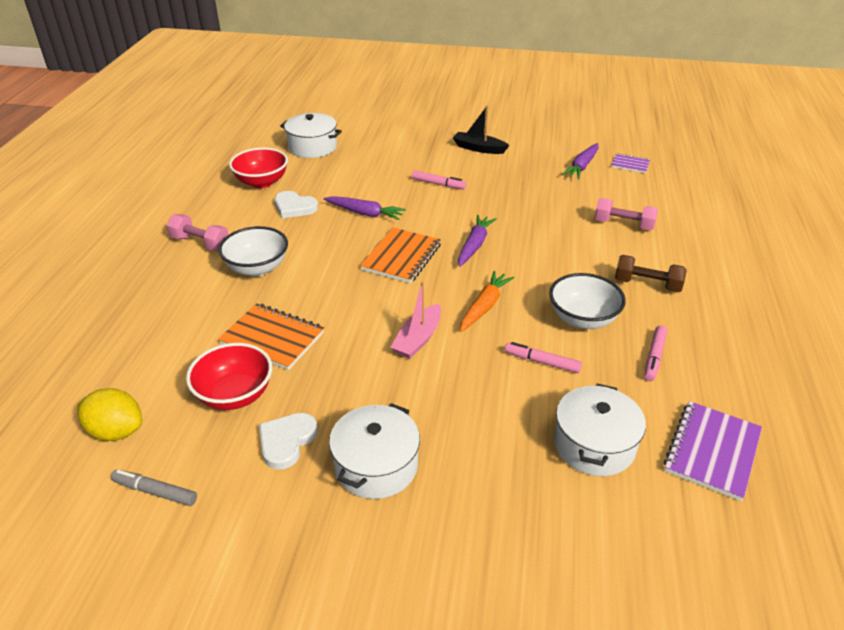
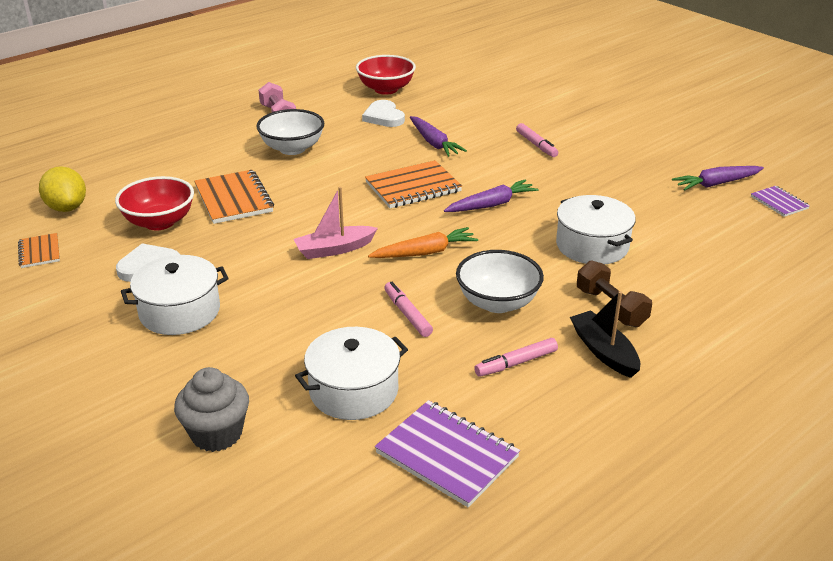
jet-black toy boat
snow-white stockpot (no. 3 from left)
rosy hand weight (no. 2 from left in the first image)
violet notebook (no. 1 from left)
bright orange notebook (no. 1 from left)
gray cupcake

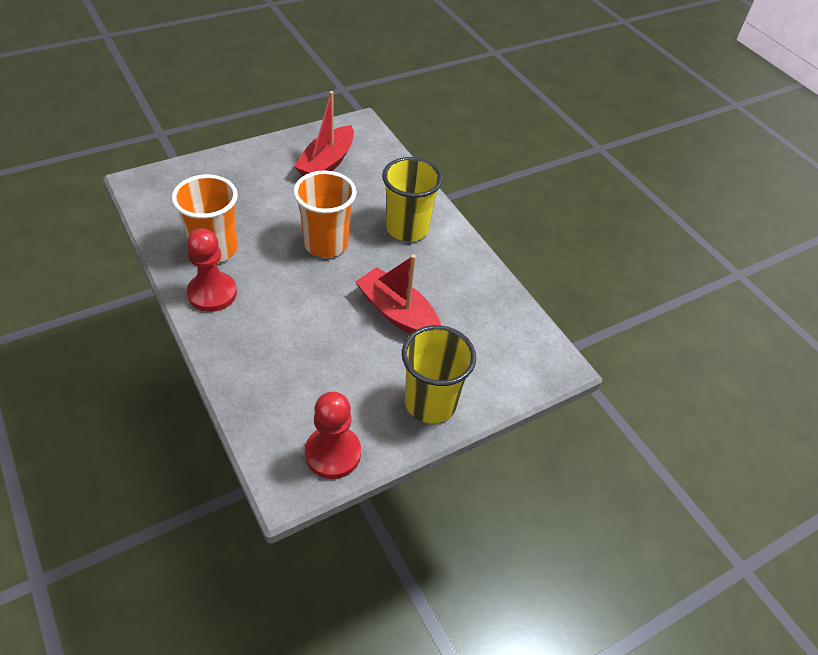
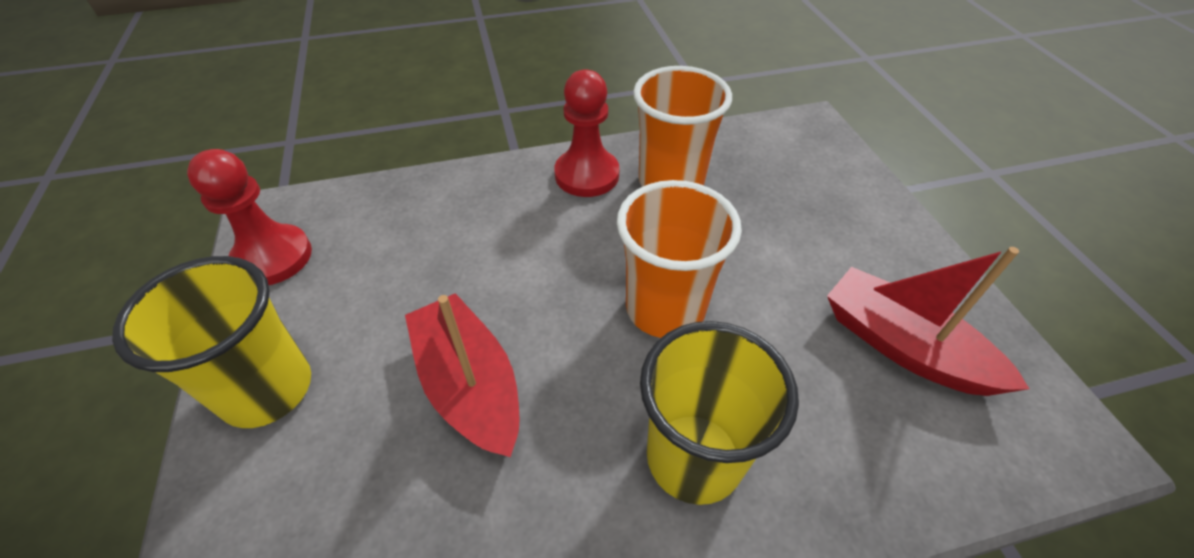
scarlet toy boat (no. 1 from left)

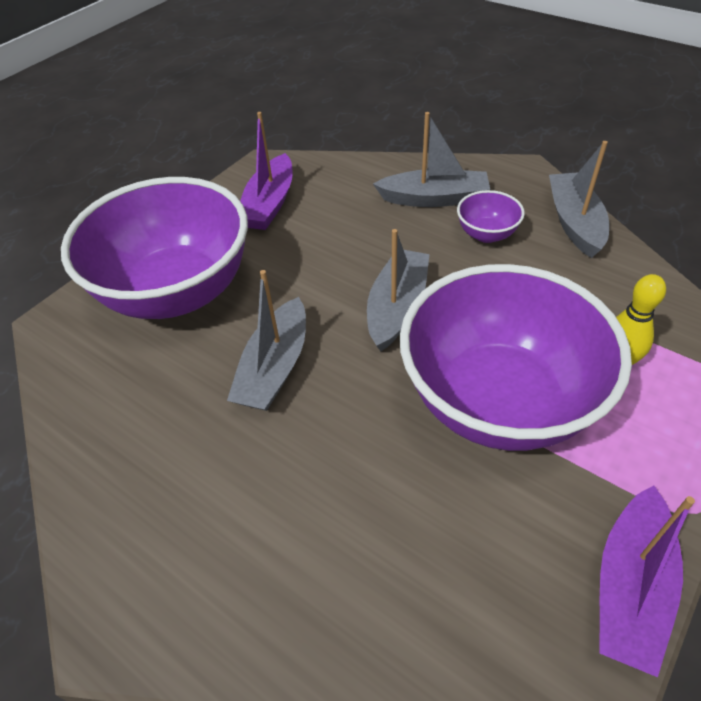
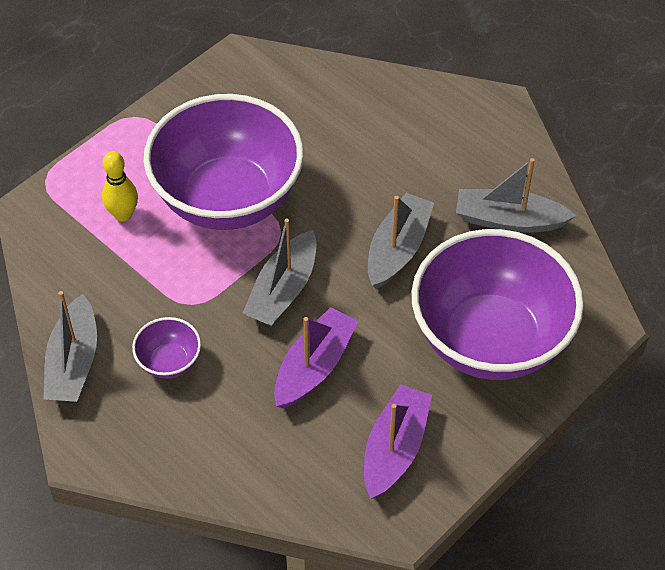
gray toy boat (no. 4 from left)
violet toy boat (no. 1 from left)

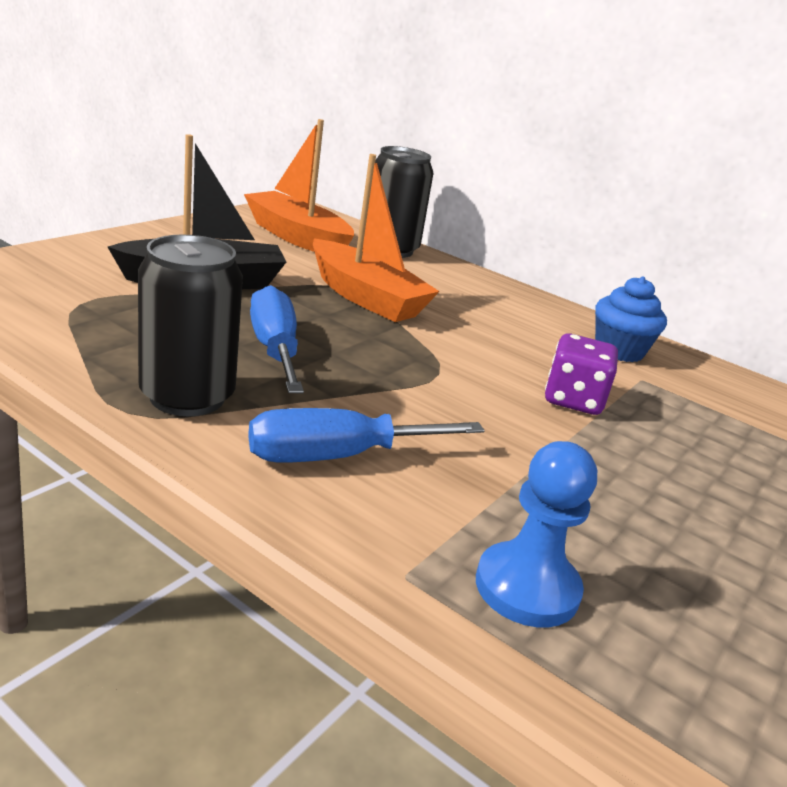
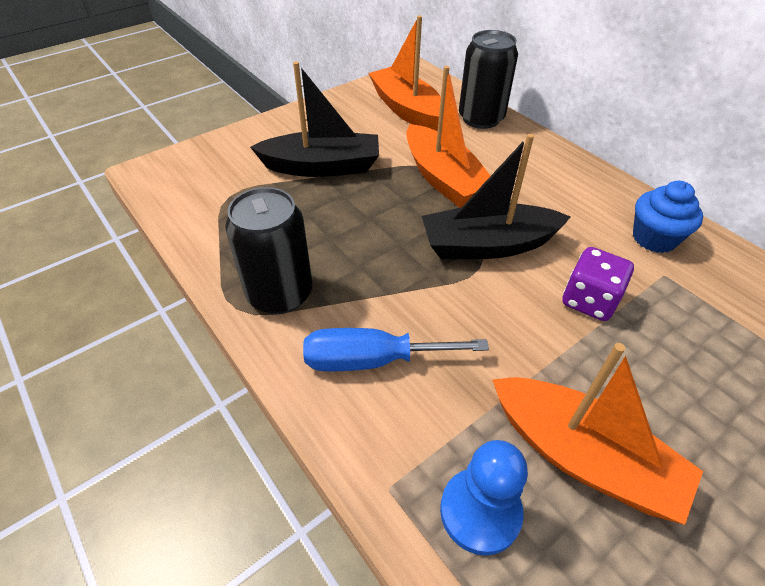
cobalt flat screwdriver (no. 1 from left in the first image)
jet-black toy boat (no. 2 from left)
bright orange toy boat (no. 3 from left)

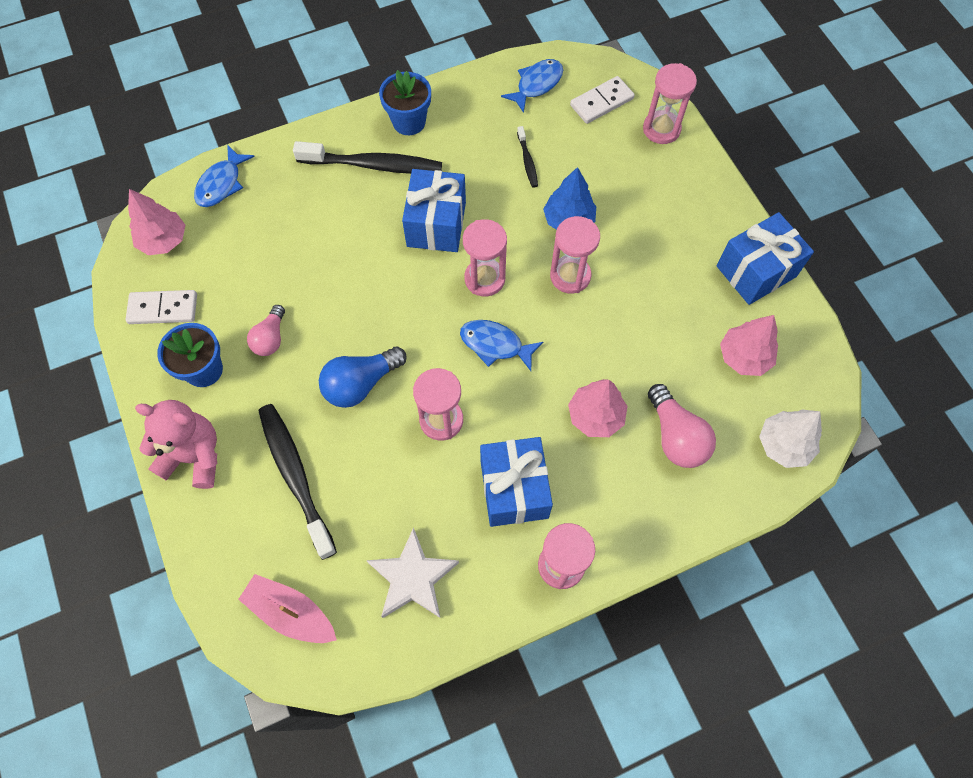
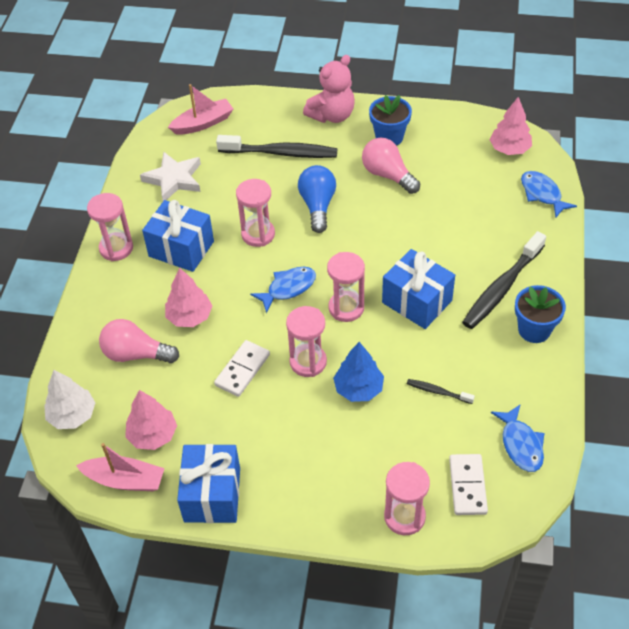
snow-white domino tile (no. 1 from left)
rosy lightbulb (no. 2 from left)
rosy toy boat (no. 1 from left)

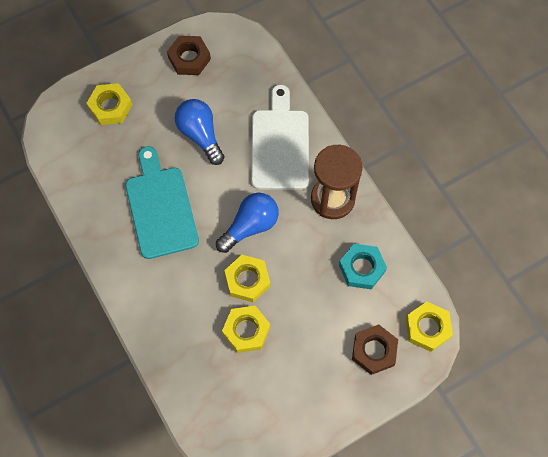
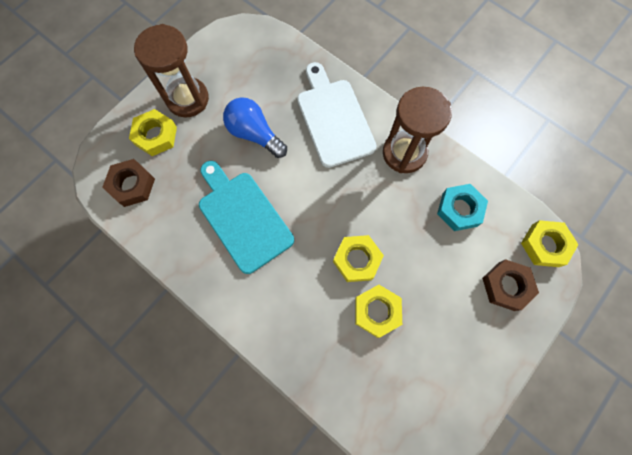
russet hexagon nut (no. 1 from left)
cobalt lightbulb (no. 2 from left in the first image)
russet sand timer (no. 1 from left)

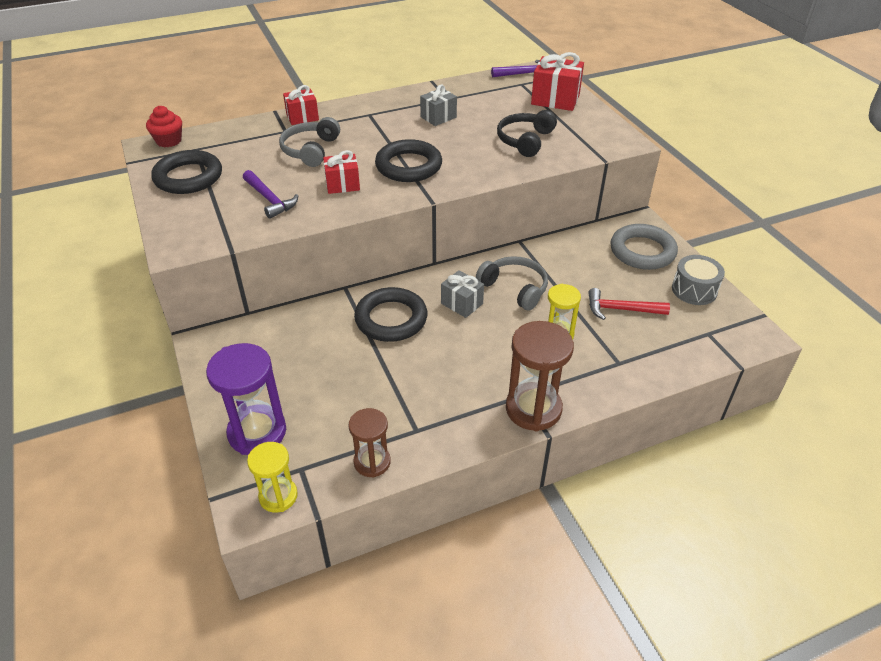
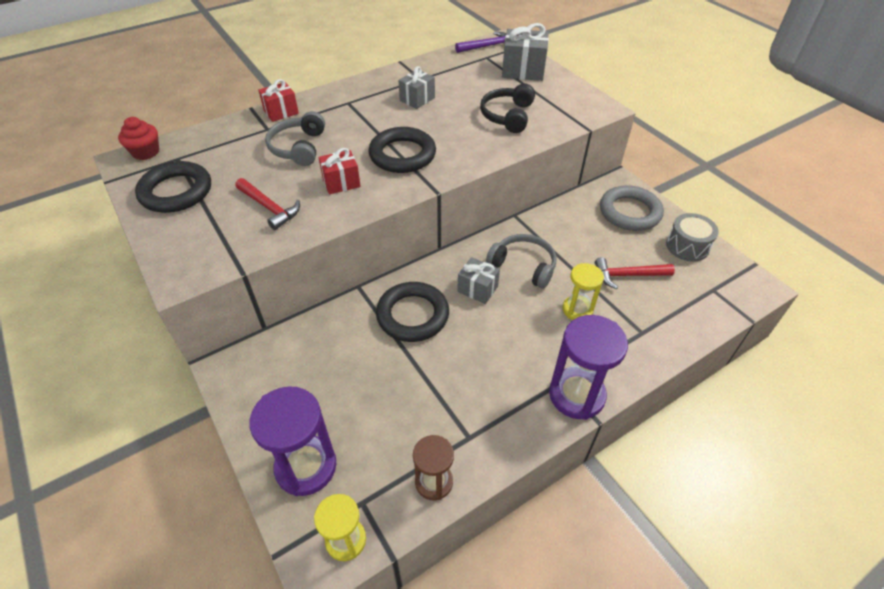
gray wrapped gift (no. 3 from left)
scarlet hammer (no. 1 from left)
violet sand timer (no. 2 from left)

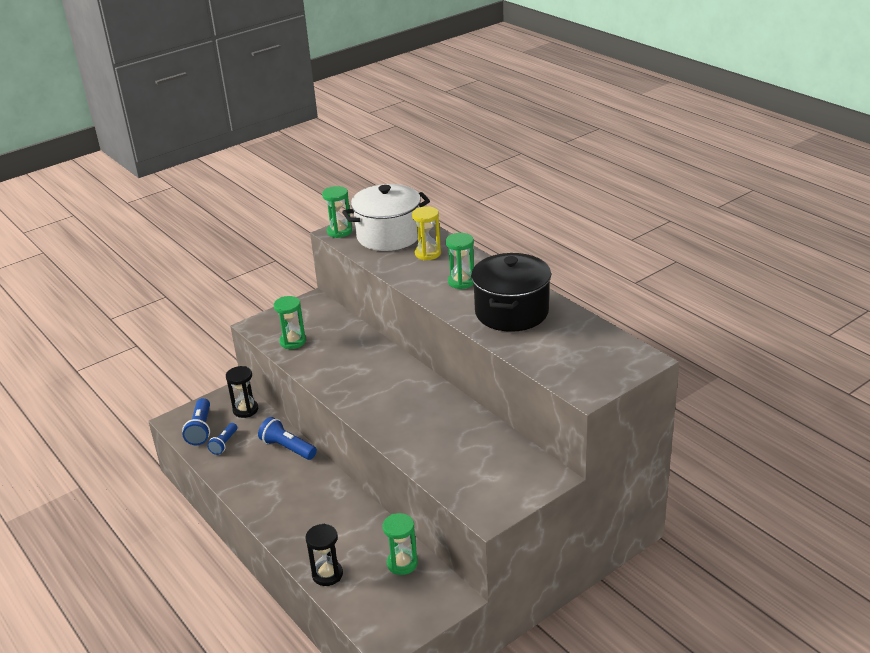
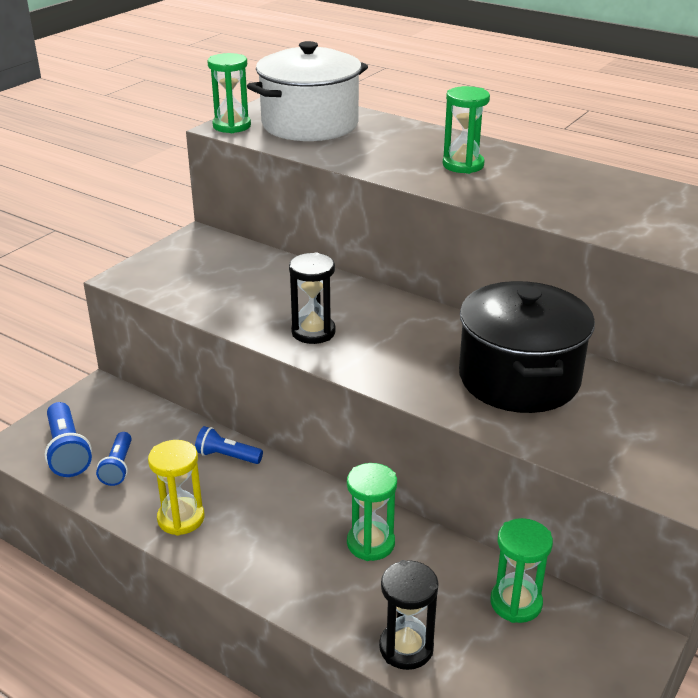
bright yellow sand timer
jet-black stockpot
leaf-green sand timer (no. 2 from left)
jet-black sand timer (no. 1 from left)
cobalt flashlight (no. 3 from left)

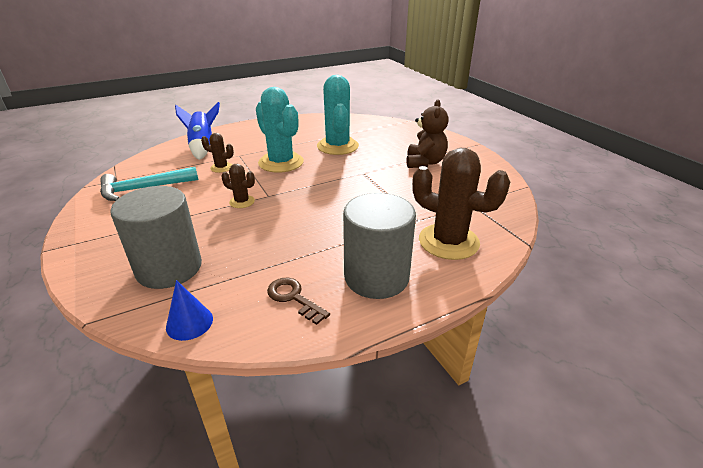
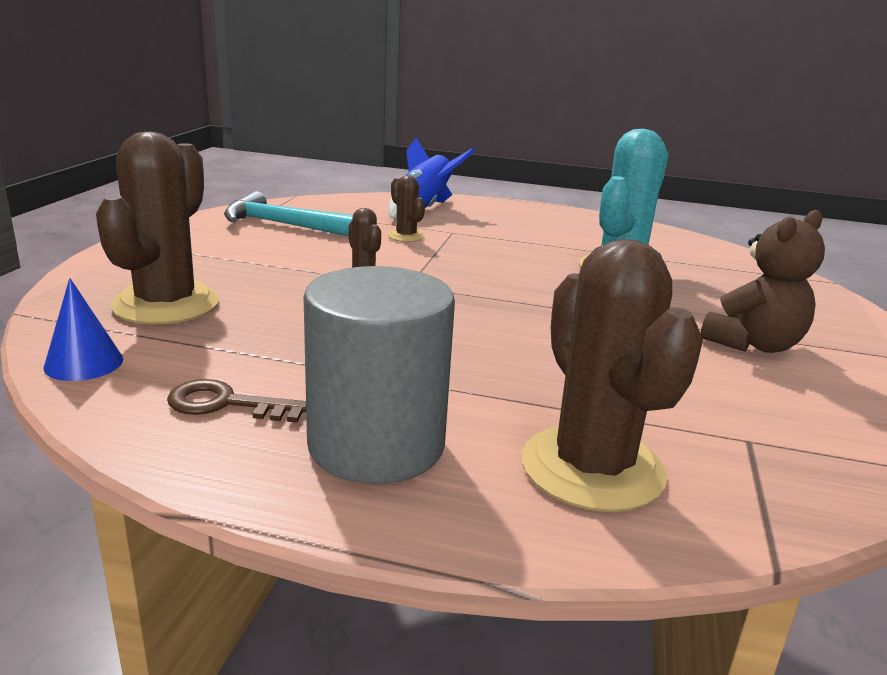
turquoise prickly plant (no. 1 from left in the first image)
russet prickly plant (no. 1 from left)
russet latchkey

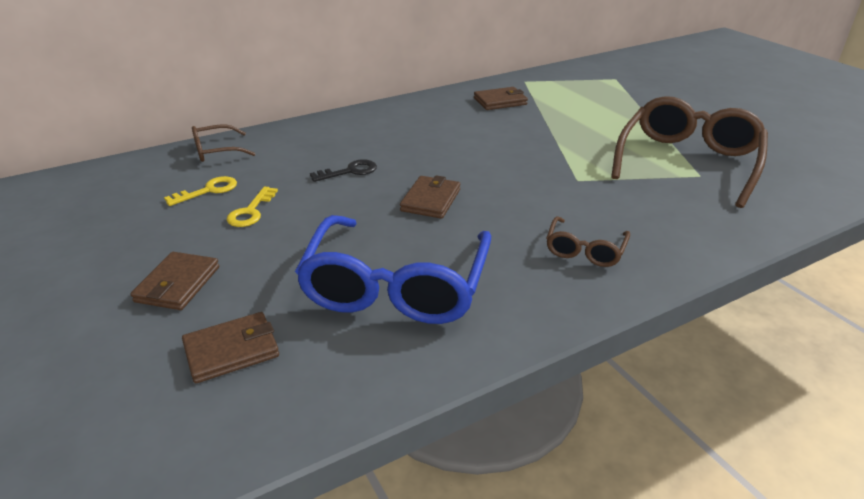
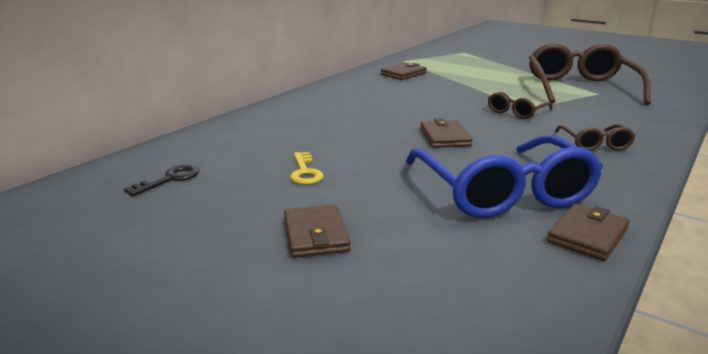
russet spectacles (no. 1 from left)
jet-black latchkey
bright yellow latchkey (no. 1 from left in the first image)
russet card wallet (no. 4 from left)

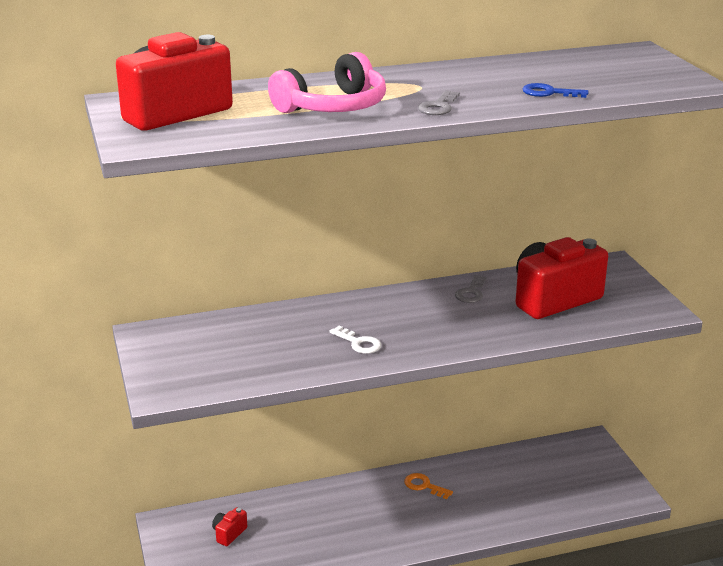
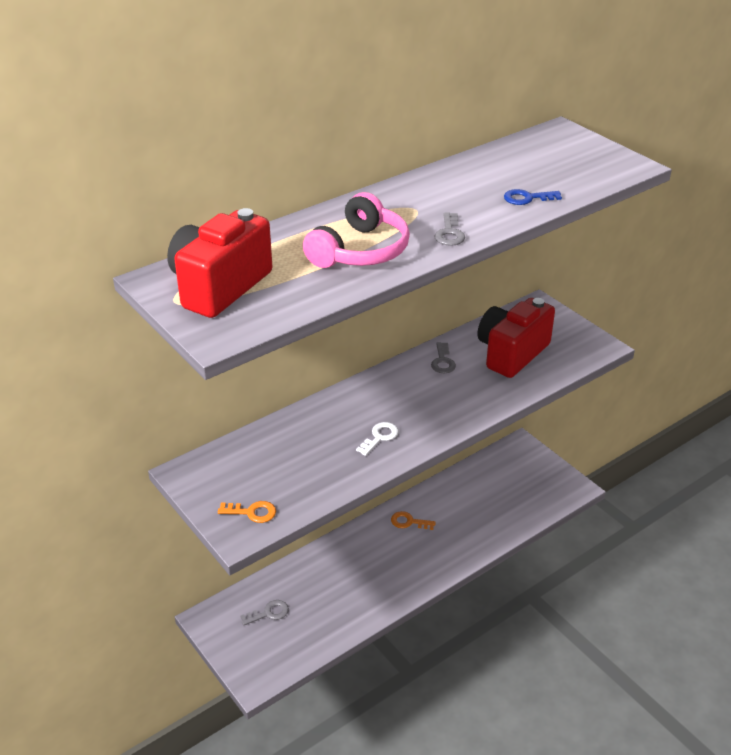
snow-white latchkey
gray latchkey (no. 1 from left)
bright orange latchkey (no. 1 from left)

